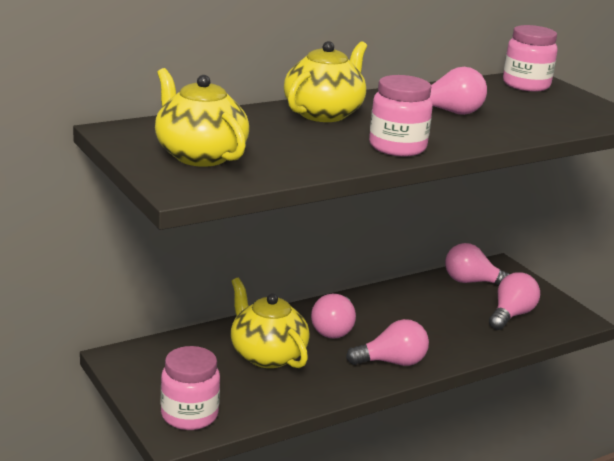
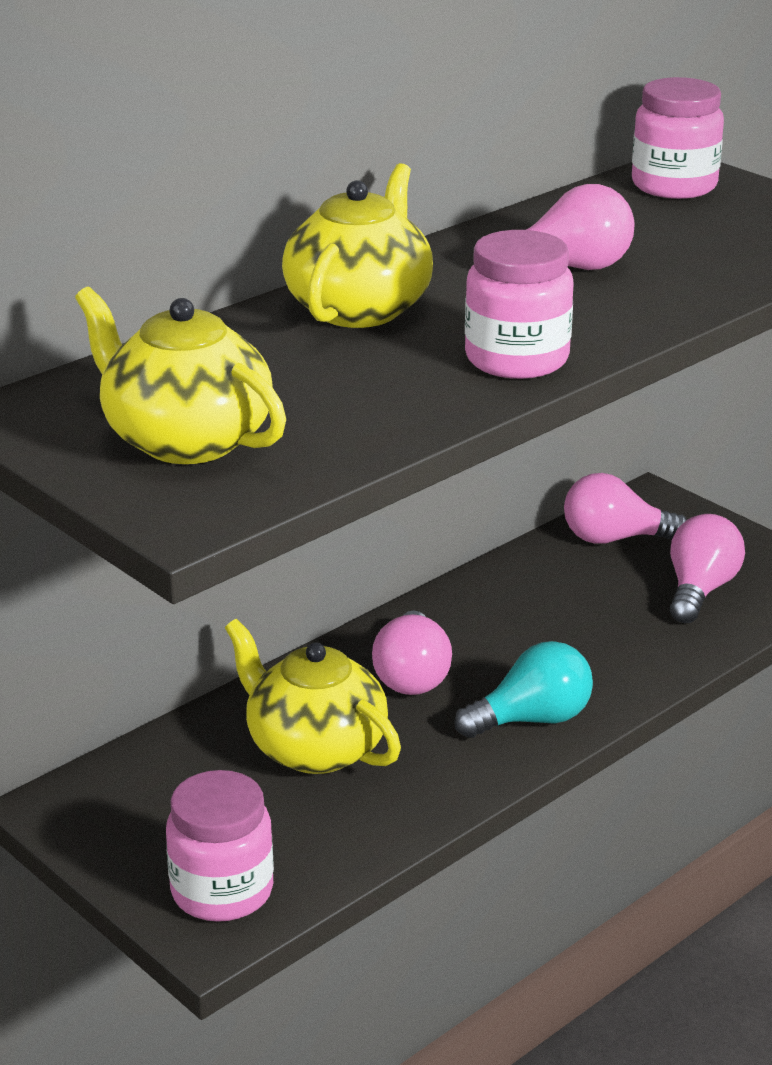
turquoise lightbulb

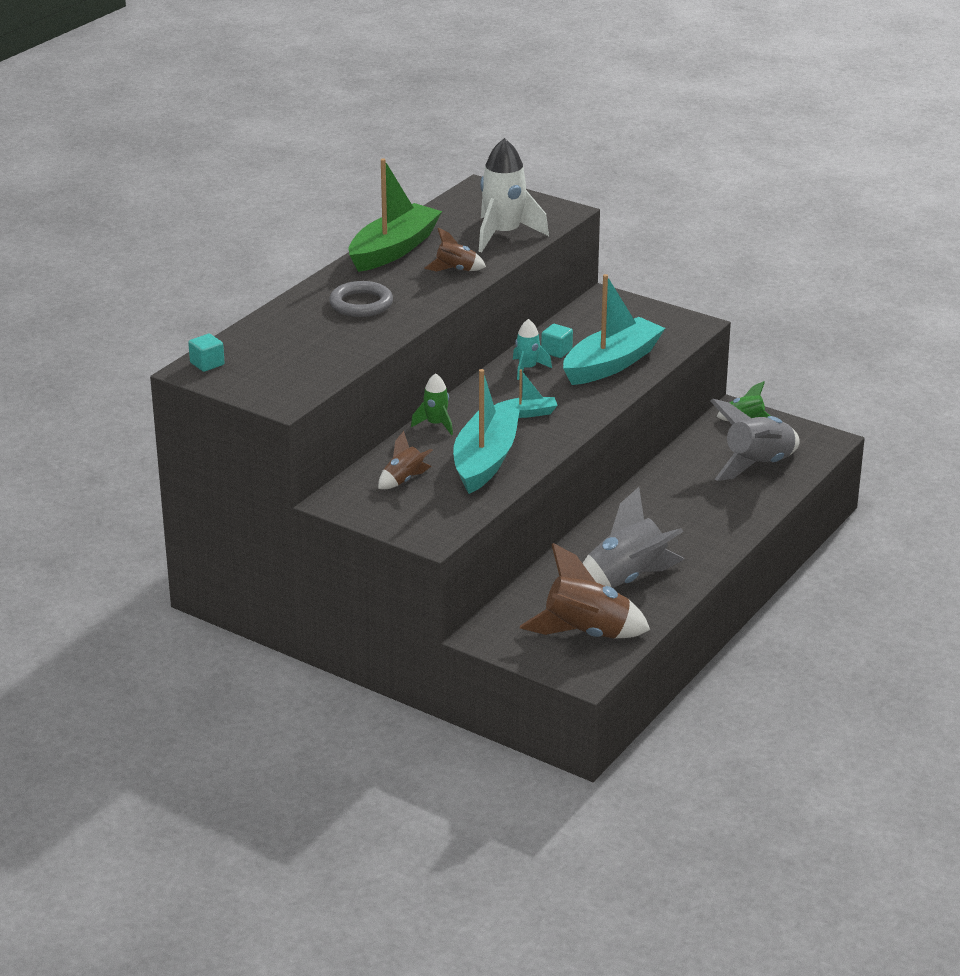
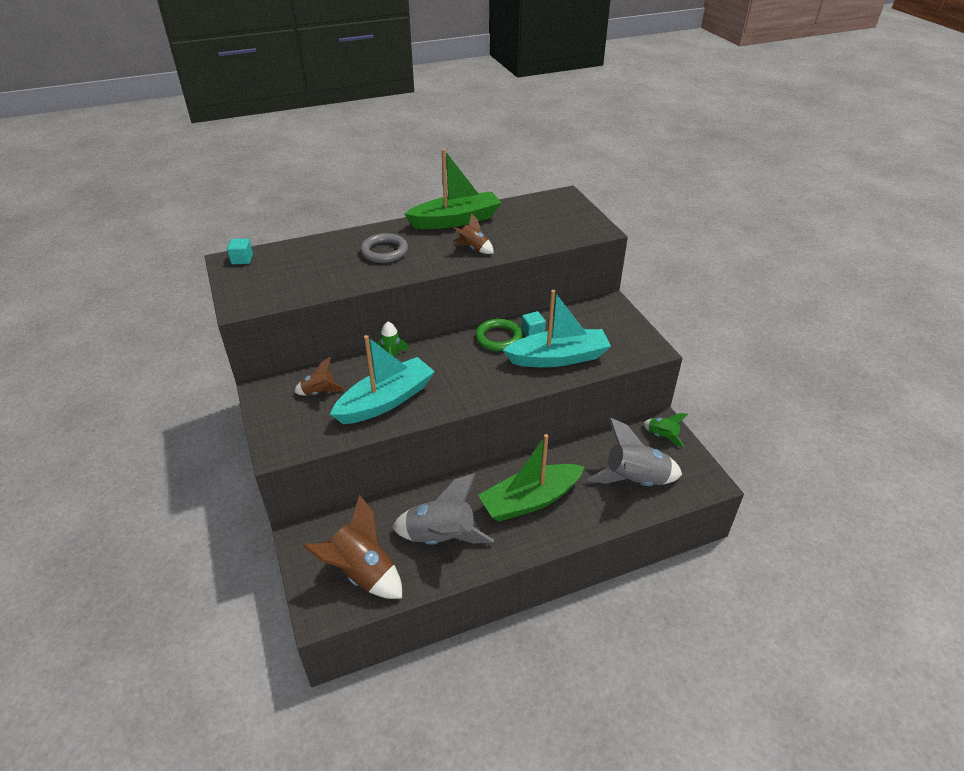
snow-white rocket
leaf-green torus
turquoise toy boat (no. 2 from left in the first image)
leaf-green toy boat (no. 2 from left)

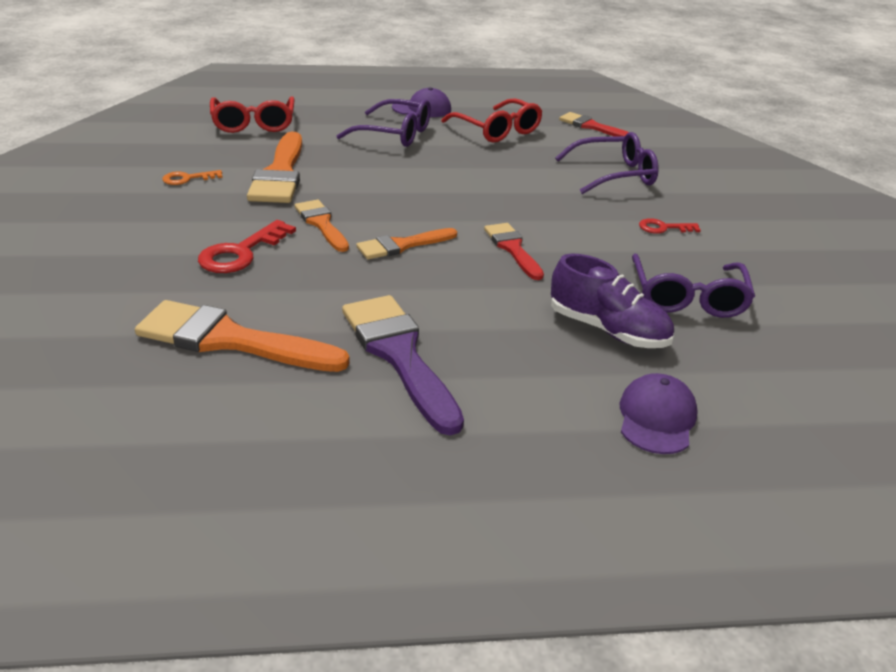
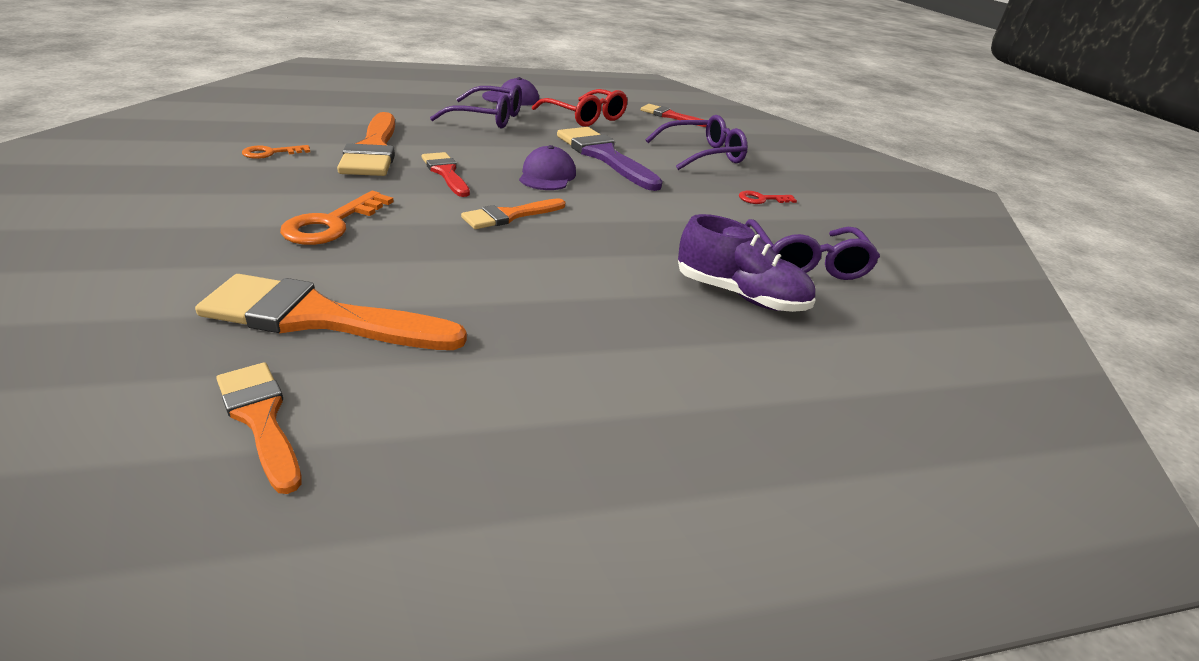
scarlet spectacles (no. 1 from left in the first image)
bright orange paintbrush (no. 1 from left)
bright orange latchkey (no. 2 from left)
scarlet paintbrush (no. 1 from left)
violet paintbrush
violet peaked cap (no. 2 from left)

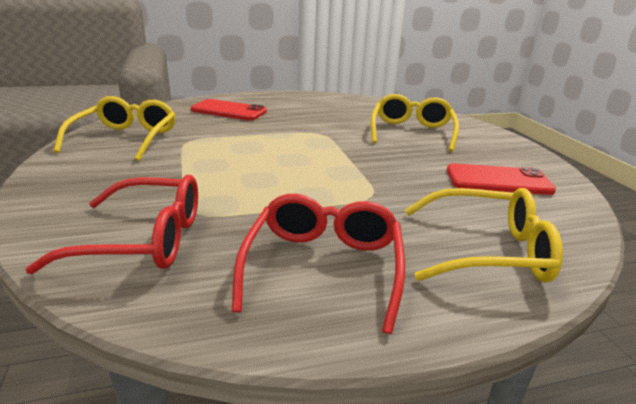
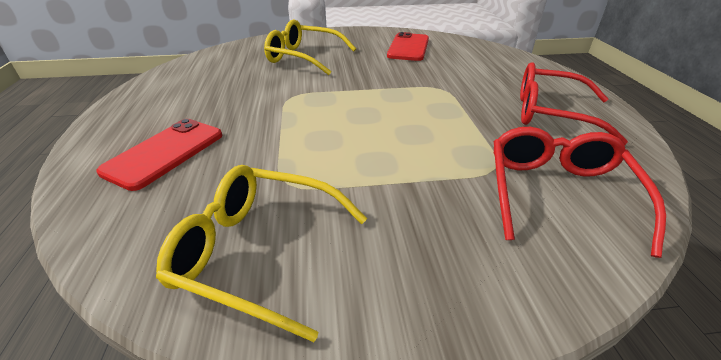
bright yellow spectacles (no. 3 from left in the first image)

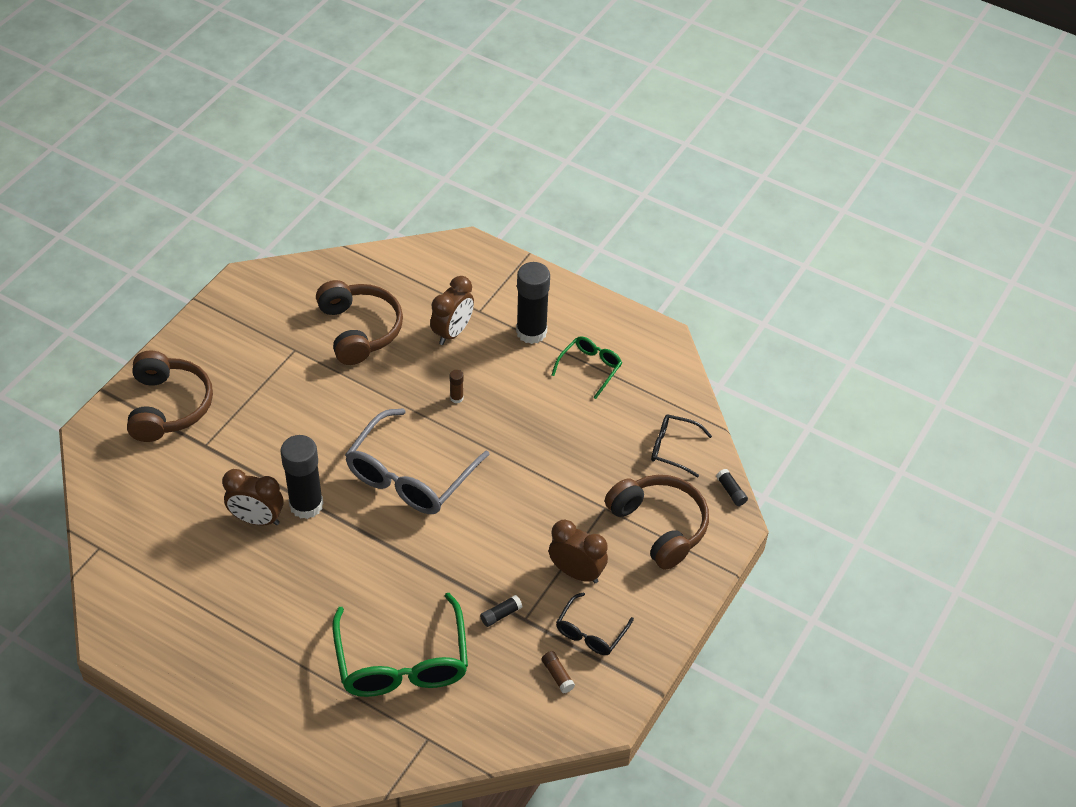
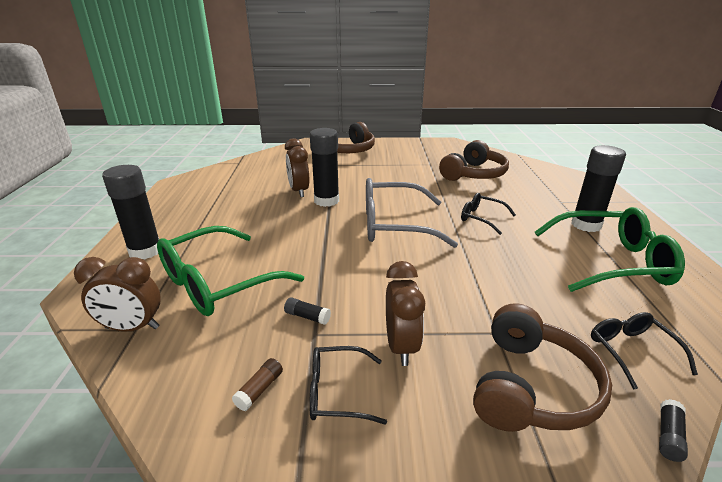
russet bedside clock (no. 1 from left)
leaf-green spectacles (no. 2 from left)
jet-black spectacles (no. 2 from left)
jet-black stick of glue (no. 1 from left)

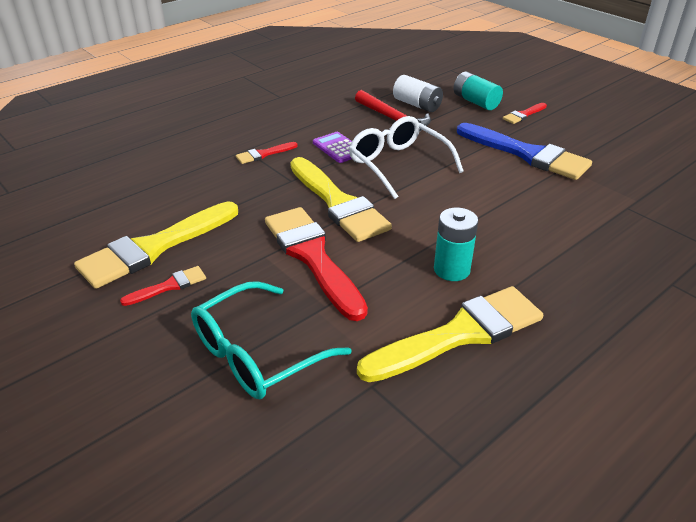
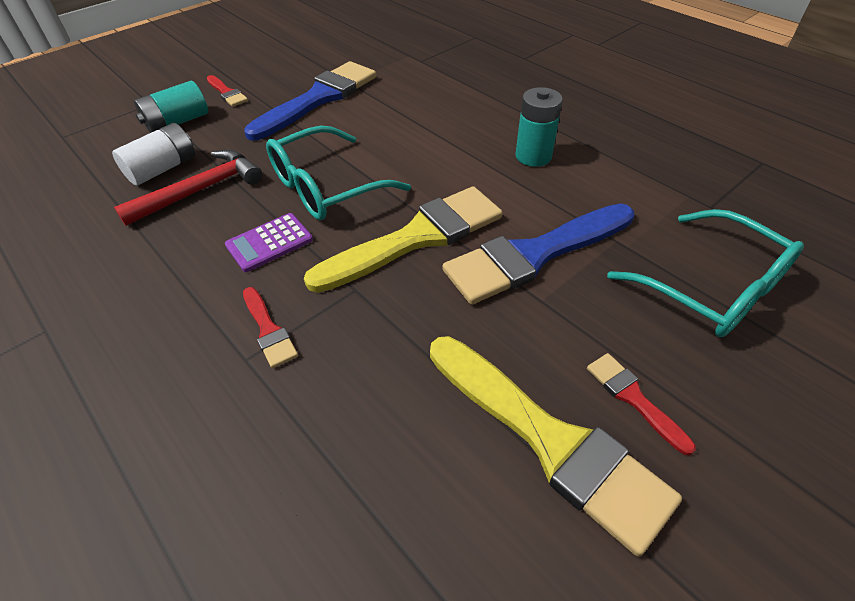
turquoise spectacles (no. 1 from left)
cobalt paintbrush (no. 2 from left)
bright yellow paintbrush (no. 3 from left in the first image)

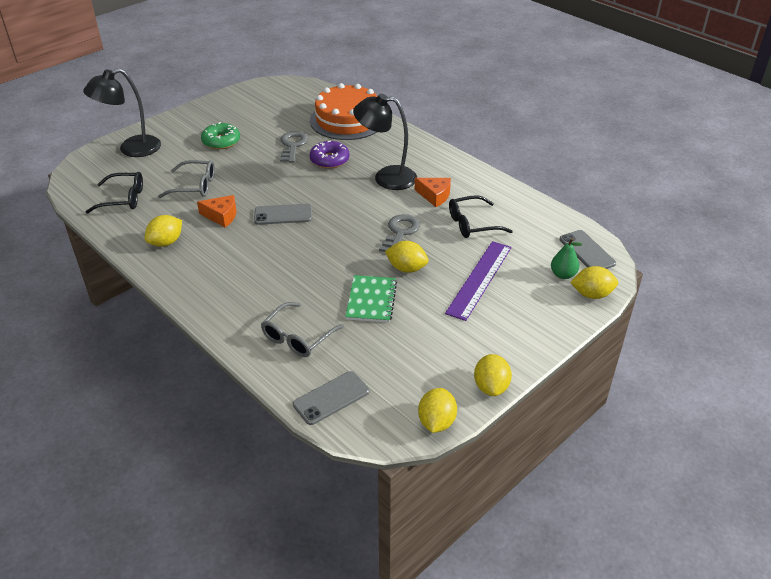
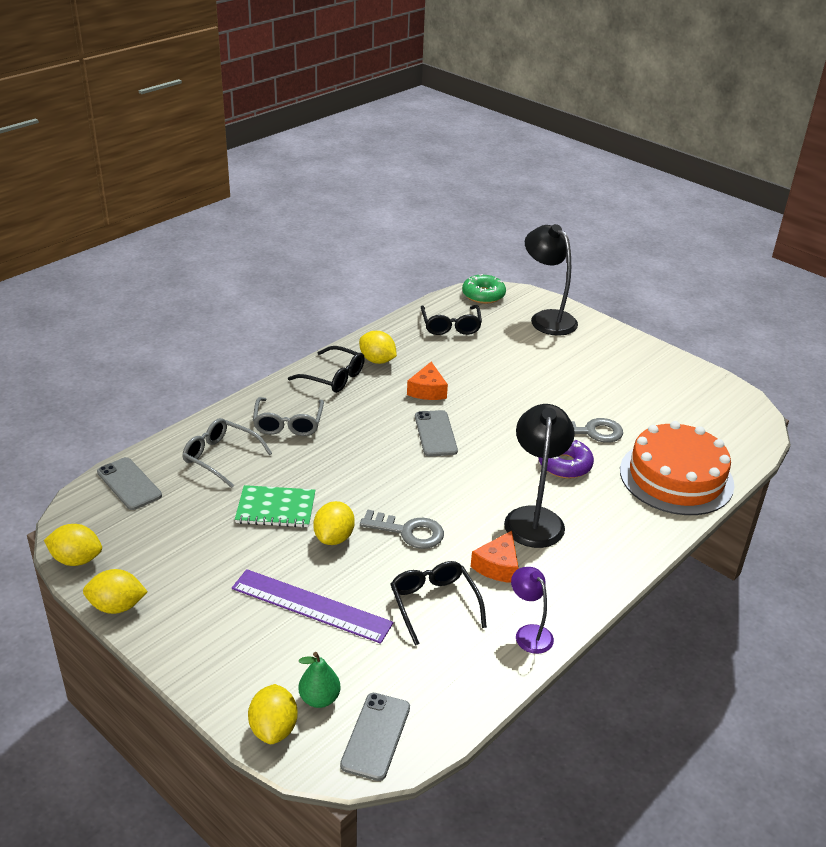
leaf-green glazed donut
gray spectacles (no. 2 from left)
gray phone (no. 2 from left)
jet-black spectacles (no. 1 from left)
violet desk lamp

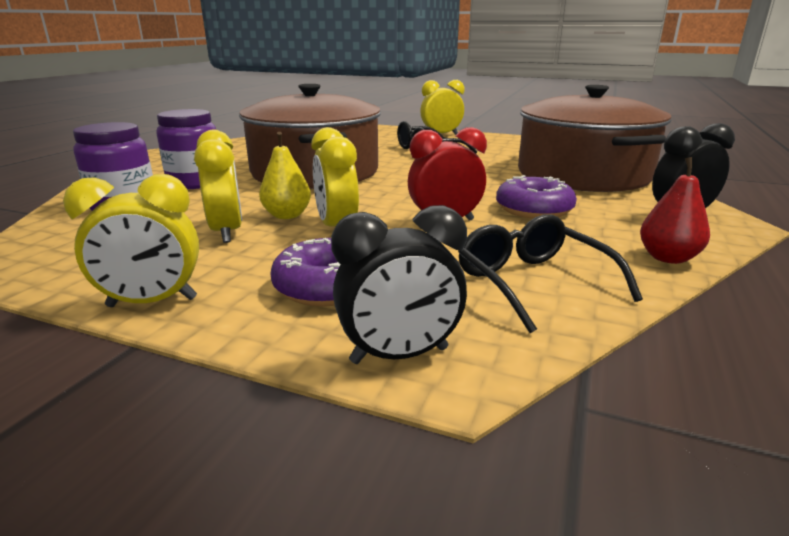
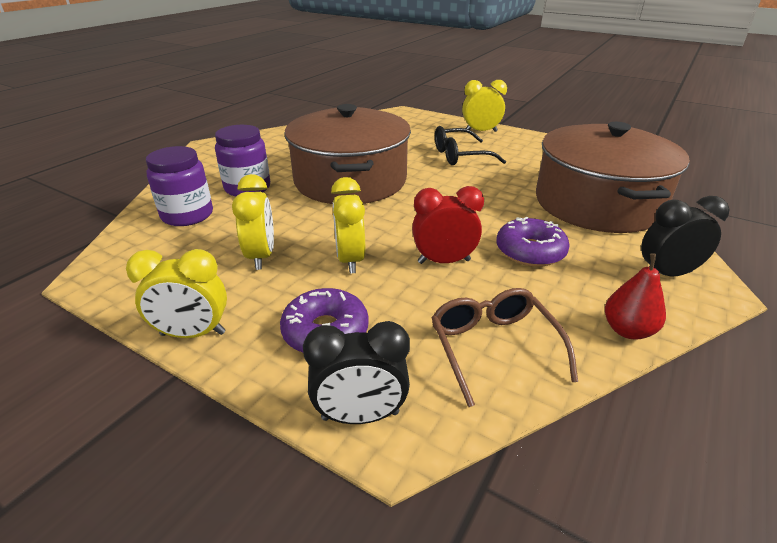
bright yellow toy pear
russet spectacles

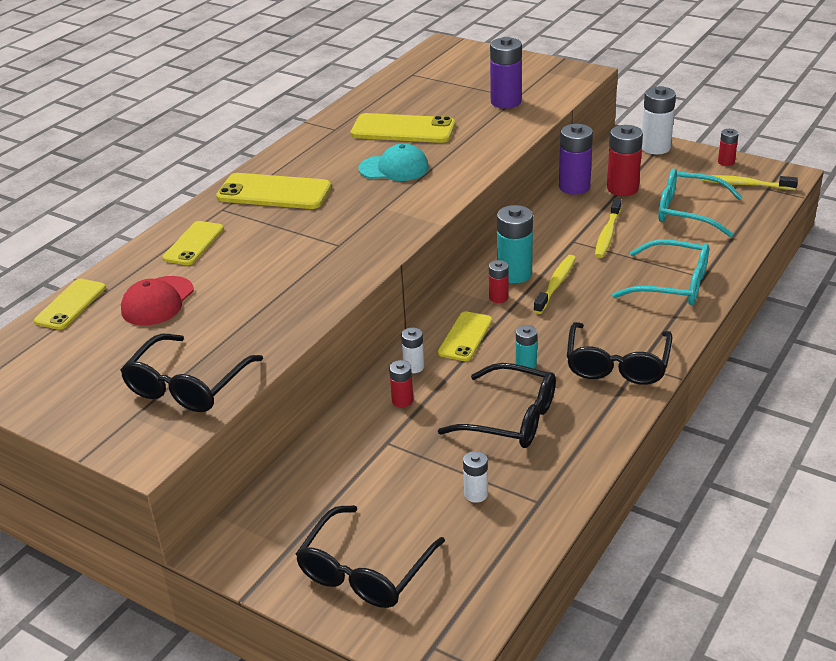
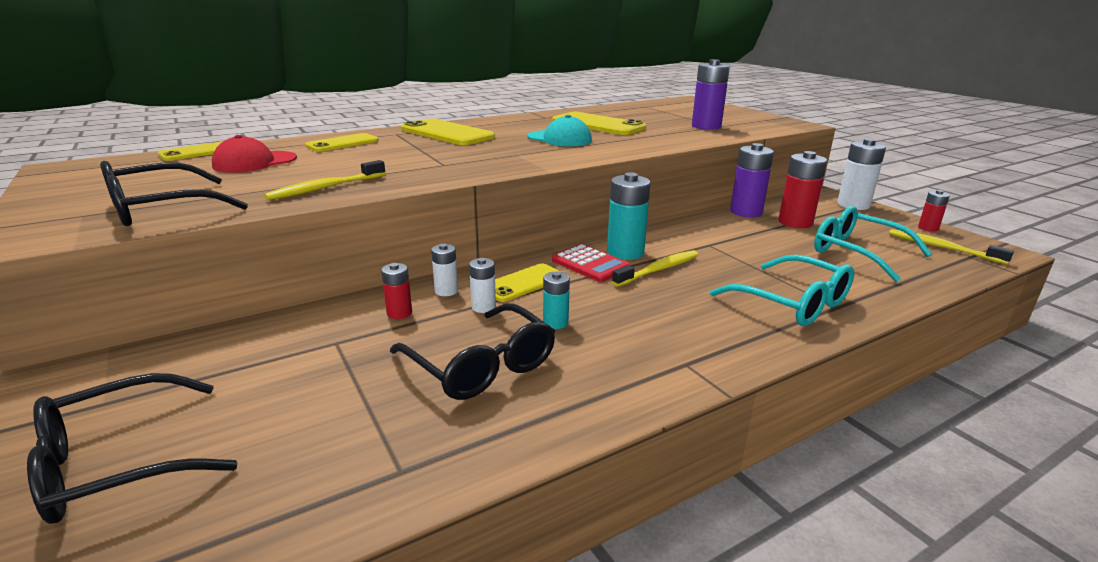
bright yellow tooth brush (no. 1 from left)
scarlet pocket calculator
jet-black spectacles (no. 4 from left in the first image)
snow-white power cell (no. 2 from left)

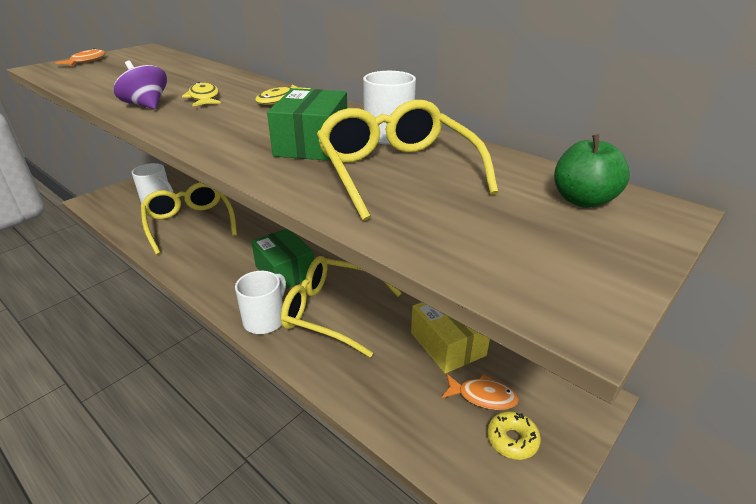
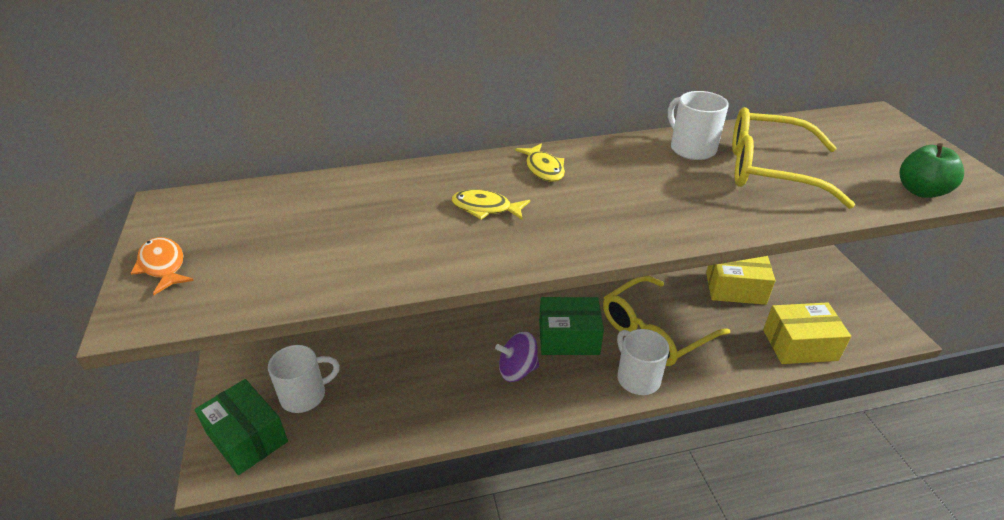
violet toy top
leaf-green box (no. 1 from left)
leaf-green apple fruit
bright yellow spectacles (no. 1 from left in the first image)
bright orange fish (no. 2 from left in the first image)
bright yellow glazed donut
bright yellow box (no. 2 from left)

